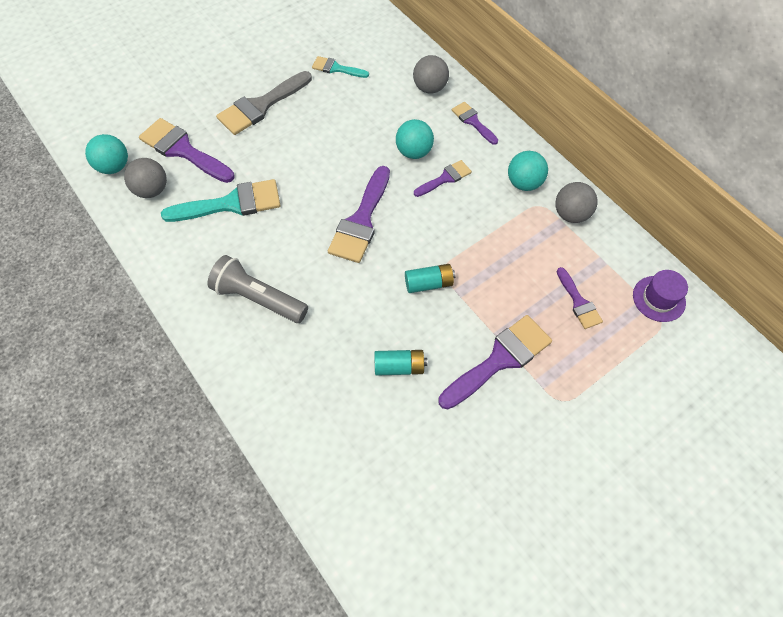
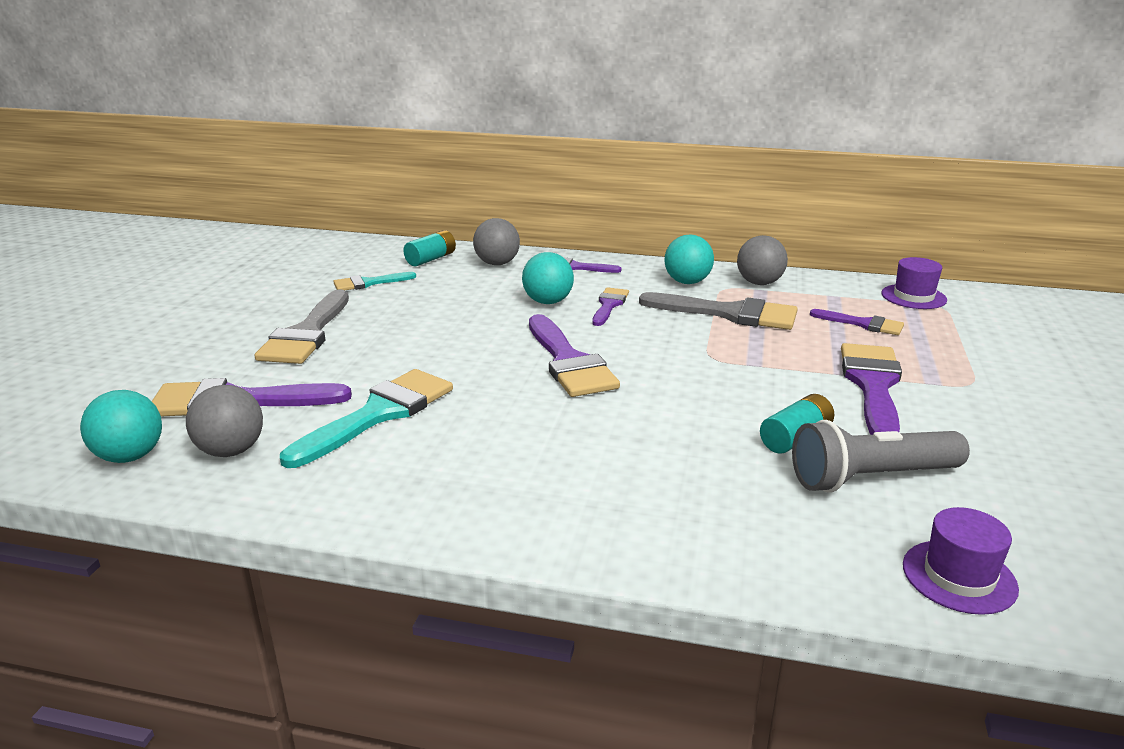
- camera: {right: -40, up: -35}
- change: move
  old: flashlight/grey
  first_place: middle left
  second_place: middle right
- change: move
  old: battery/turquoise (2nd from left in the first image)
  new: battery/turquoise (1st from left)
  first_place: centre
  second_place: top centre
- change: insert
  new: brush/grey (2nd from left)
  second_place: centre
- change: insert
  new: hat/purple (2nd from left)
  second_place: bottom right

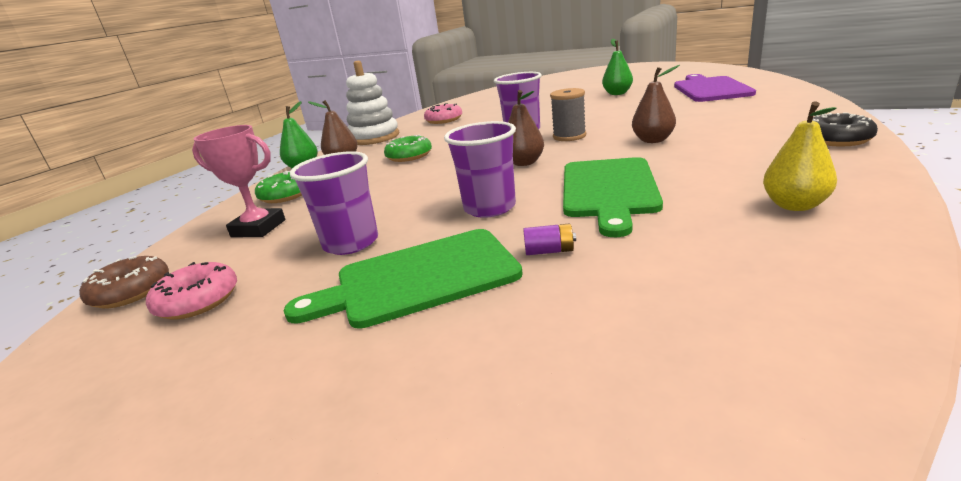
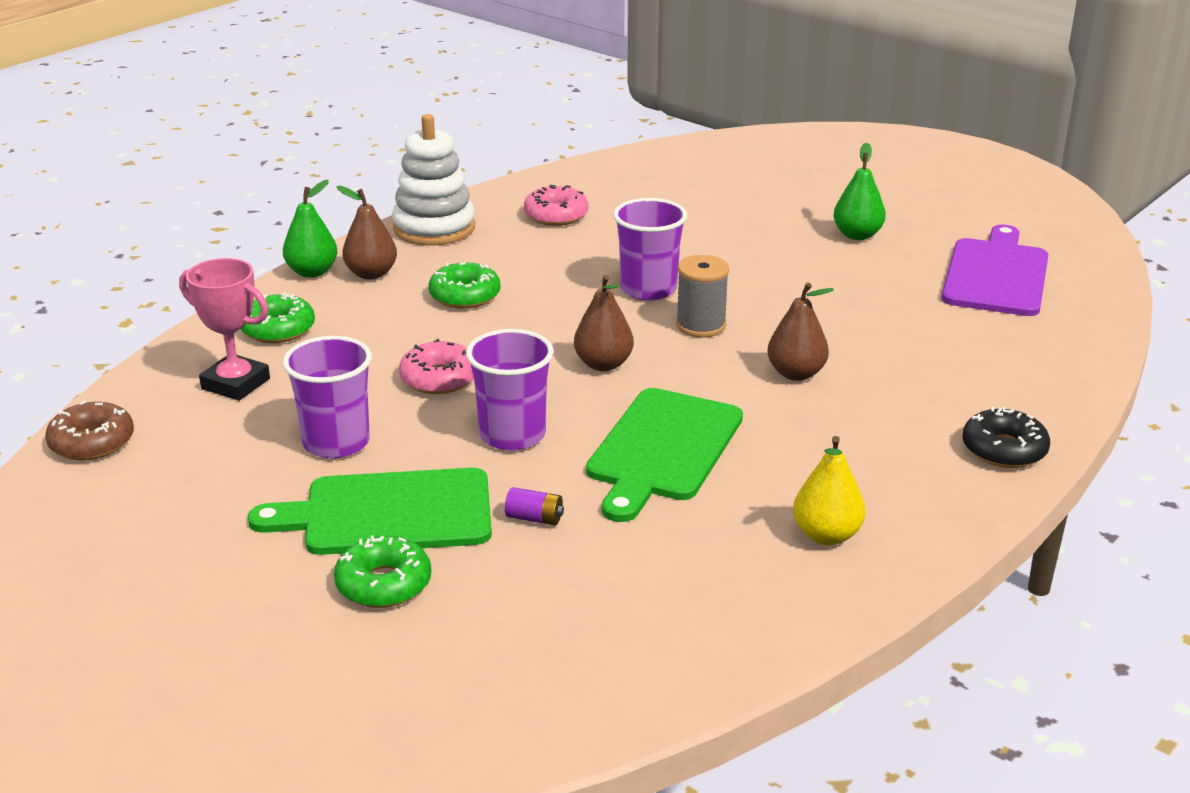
- camera: {right: 10, up: 5}
- change: move
  old: donut/pink (1st from left)
  first_place: middle left
  second_place: centre
- change: insert
  new: donut/green (2nd from left)
  second_place: bottom left

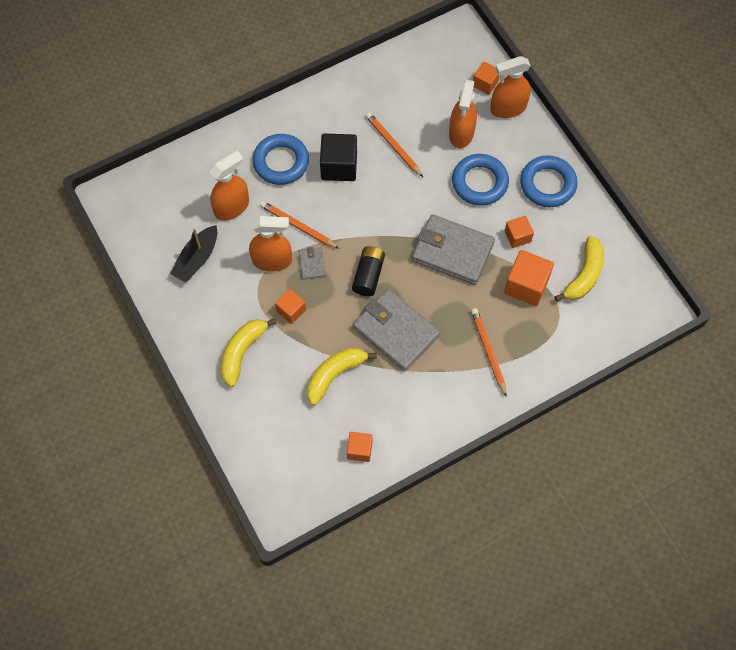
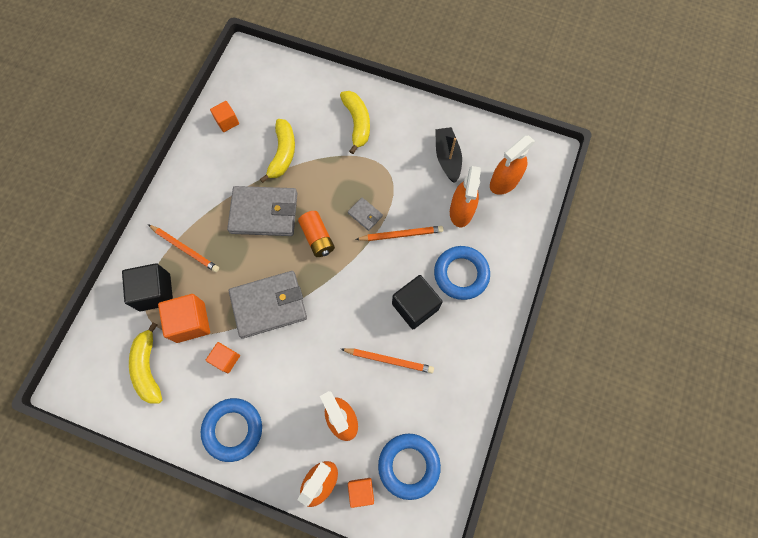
- camera: {right: 140, up: 5}
- change: move
  old: ring/blue (2nd from left)
  first_place: top centre
  second_place: bottom centre
- change: move
  old: spray bottle/orange (2nd from left in the first image)
  new: spray bottle/orange (4th from left)
  first_place: centre
  second_place: top right
- change: recolor
  old: battery/black
  new: battery/orange
  first_place: centre
  second_place: centre
- change: delete
  old: cube/orange (1st from left)
  first_place: centre
- change: insert
  new: cube/black (1st from left)
  second_place: middle left

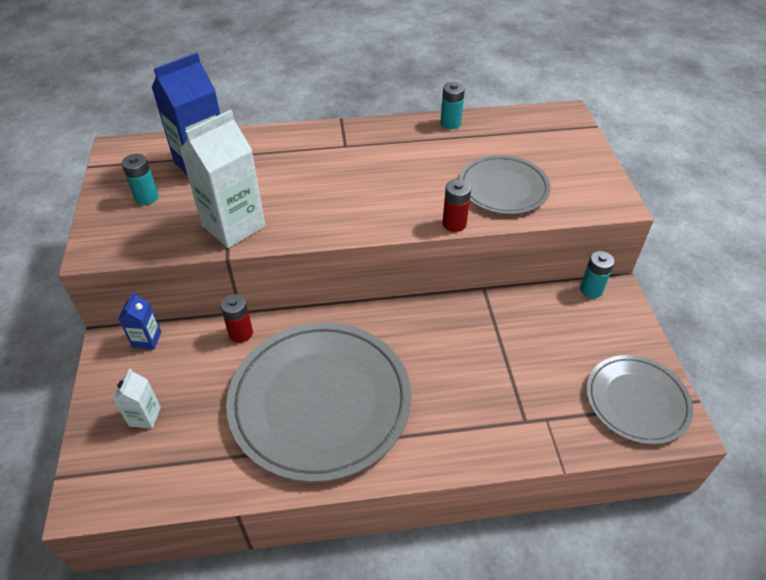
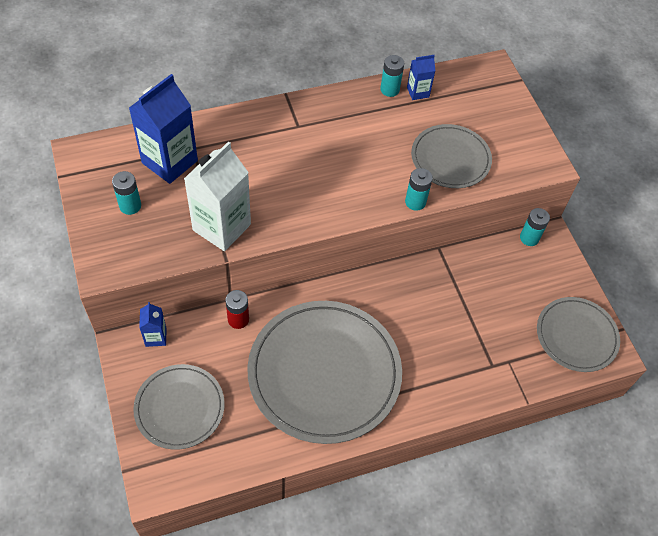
- camera: {right: -15, up: 10}
- change: recolor
  old: battery/red (2nd from left)
  new: battery/turquoise (3rd from left)
  first_place: centre
  second_place: centre
- change: replace
  old: carton/white (1st from left)
  new: plate/grey (1st from left)
  first_place: bottom left
  second_place: bottom left
- change: insert
  new: carton/blue (3rd from left)
  second_place: top centre

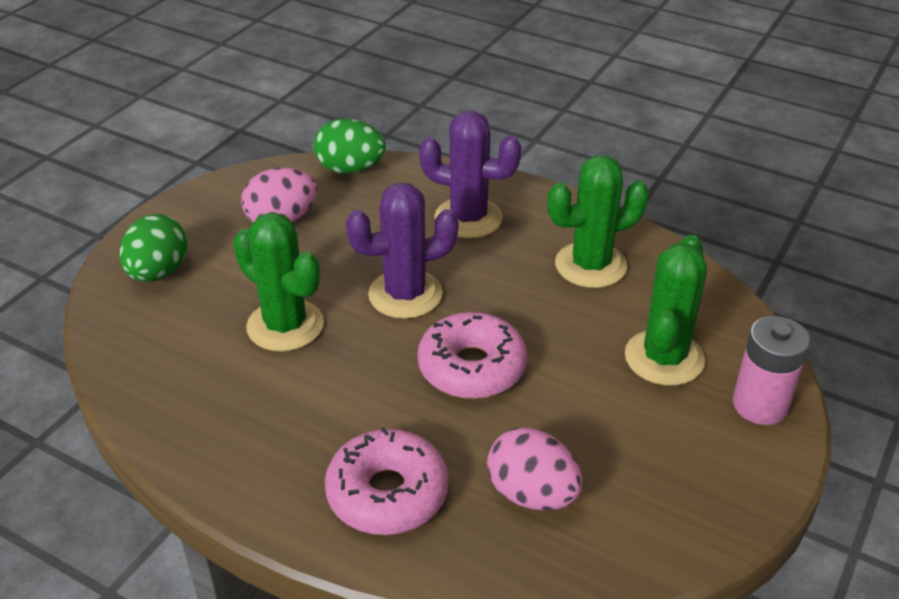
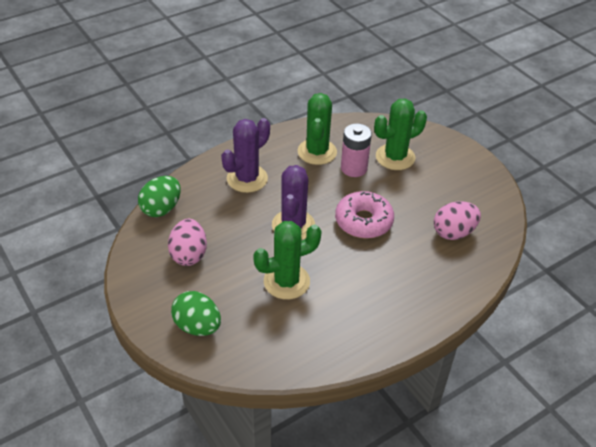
- camera: {right: -65, up: 5}
- change: rotate
  old: cactus/green (3rd from left)
  first_place: middle right
  second_place: top right
  degrees: -75
- change: move
  old: battery/pink
  first_place: middle right
  second_place: centre
- change: delete
  old: donut/pink (1st from left)
  first_place: bottom centre

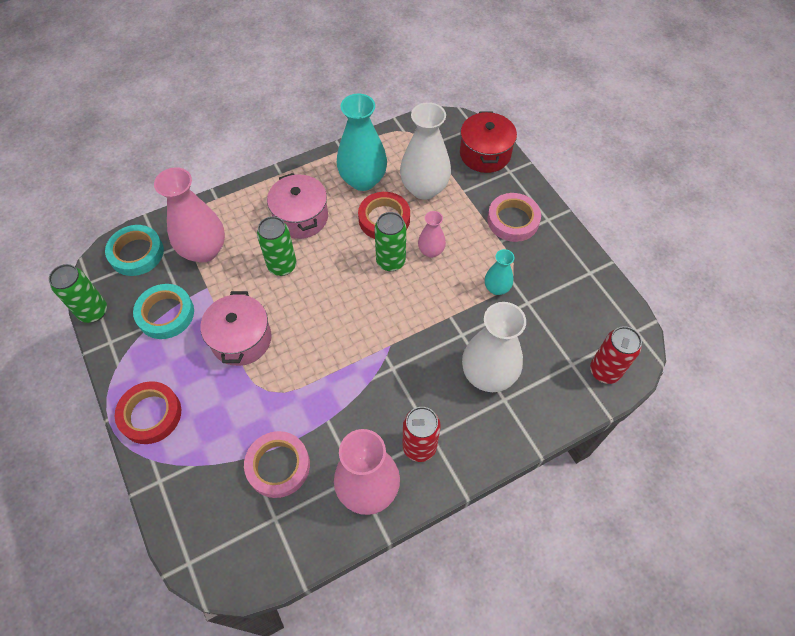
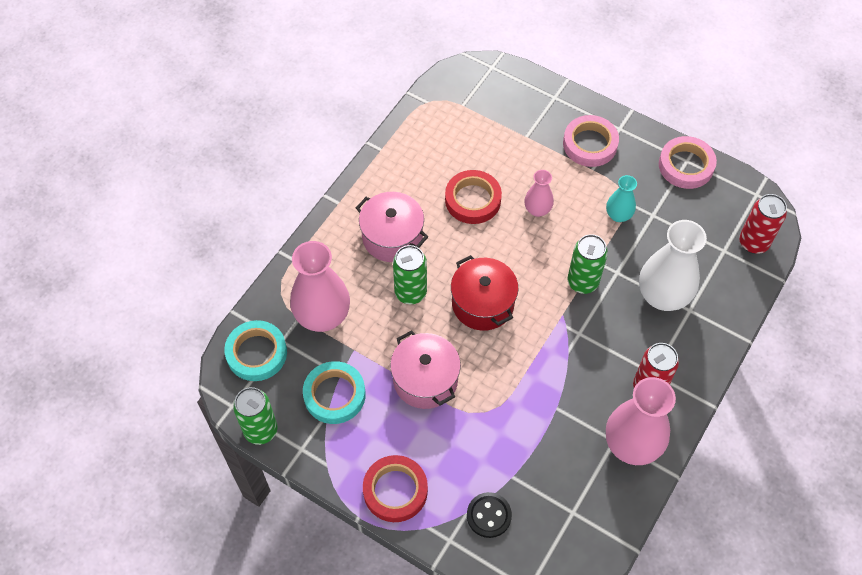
- camera: {right: -30, up: 0}
- change: delete
  old: vase/turquoise (1st from left)
  first_place: top centre
- change: delete
  old: vase/white (1st from left)
  first_place: top centre
- change: move
  old: pot/red
  first_place: top centre
  second_place: centre
- change: move
  old: can/green (3rd from left)
  first_place: centre
  second_place: middle right
- change: move
  old: tape/pink (1st from left in the first image)
  new: tape/pink (2nd from left)
  first_place: bottom centre
  second_place: top right
- change: insert
  new: button/black
  second_place: bottom centre

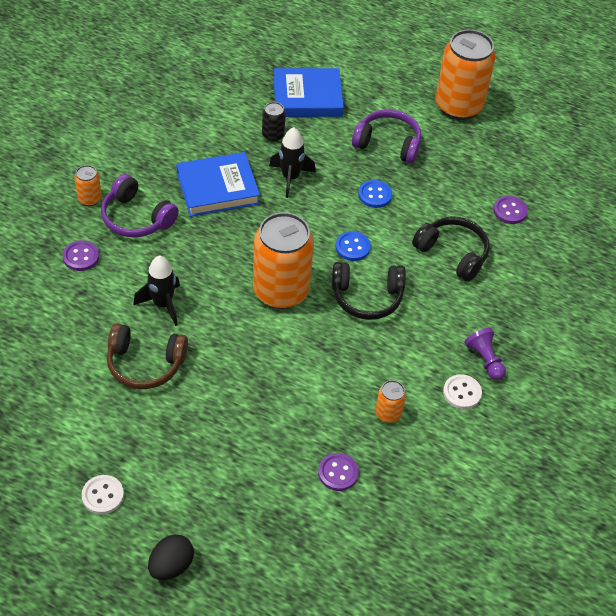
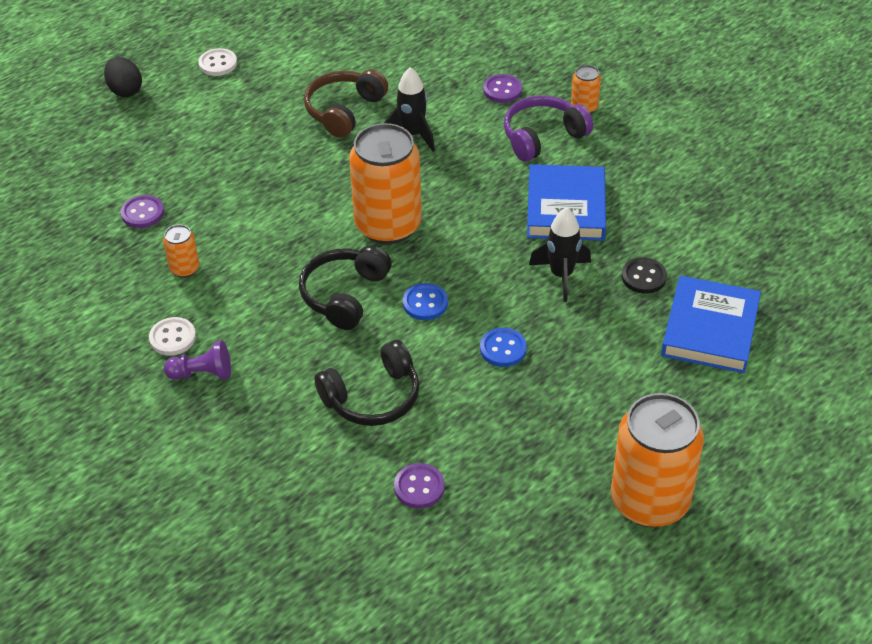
- camera: {right: 115, up: -5}
- change: replace
  old: can/black
  new: button/black
  first_place: top centre
  second_place: middle right
- change: delete
  old: headphones/purple (2nd from left)
  first_place: top centre

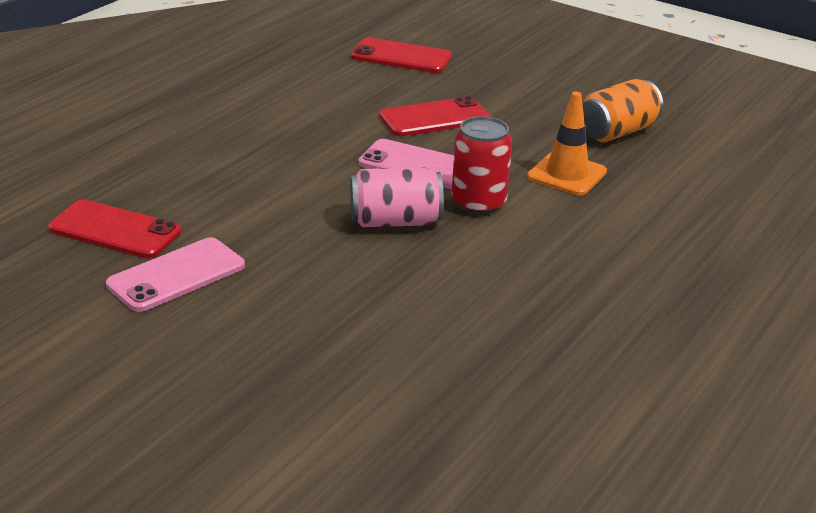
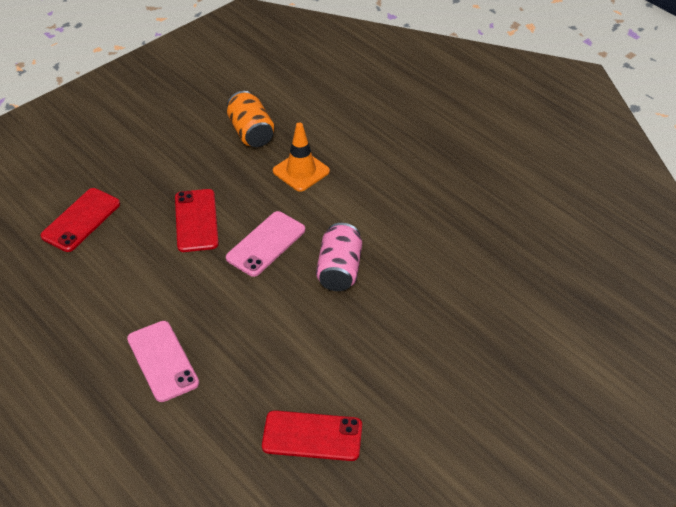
- camera: {right: -75, up: 15}
- change: delete
  old: can/red
  first_place: top centre
- change: rotate
  old: phone/red (1st from left in the first image)
  first_place: middle left
  second_place: bottom centre
  degrees: 60
- change: move
  old: phone/pink (1st from left)
  first_place: middle left
  second_place: bottom left

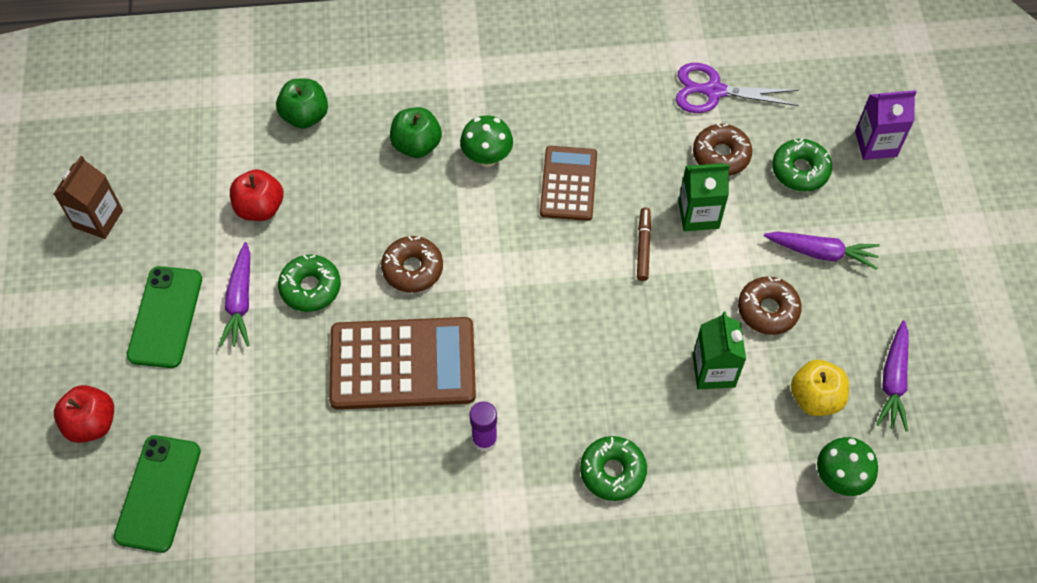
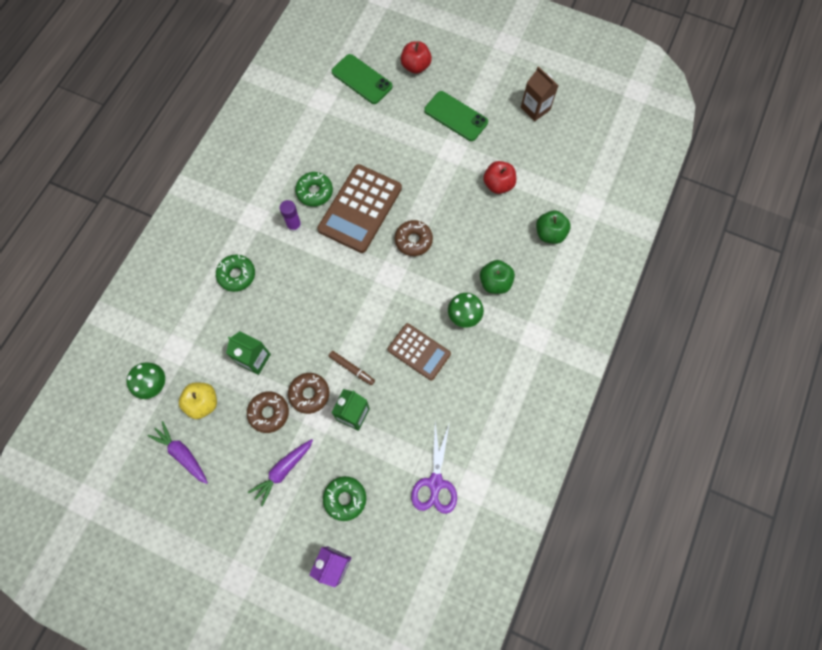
- camera: {right: 120, up: 10}
- change: rotate
  old: scissors/purple
  first_place: top right
  second_place: bottom centre
  degrees: 150
- change: move
  old: donut/brown (2nd from left)
  first_place: top right
  second_place: centre
- change: delete
  old: carrot/purple (1st from left)
  first_place: middle left
- change: move
  old: donut/green (1st from left in the first image)
  new: donut/green (2nd from left)
  first_place: middle left
  second_place: top centre

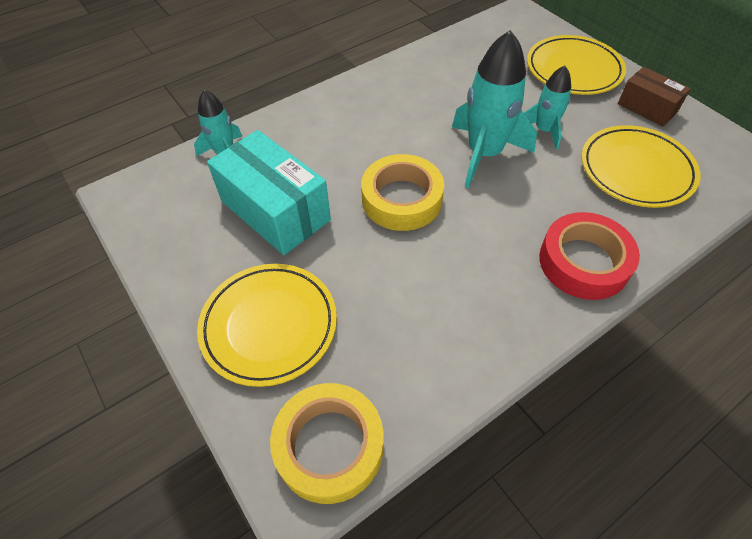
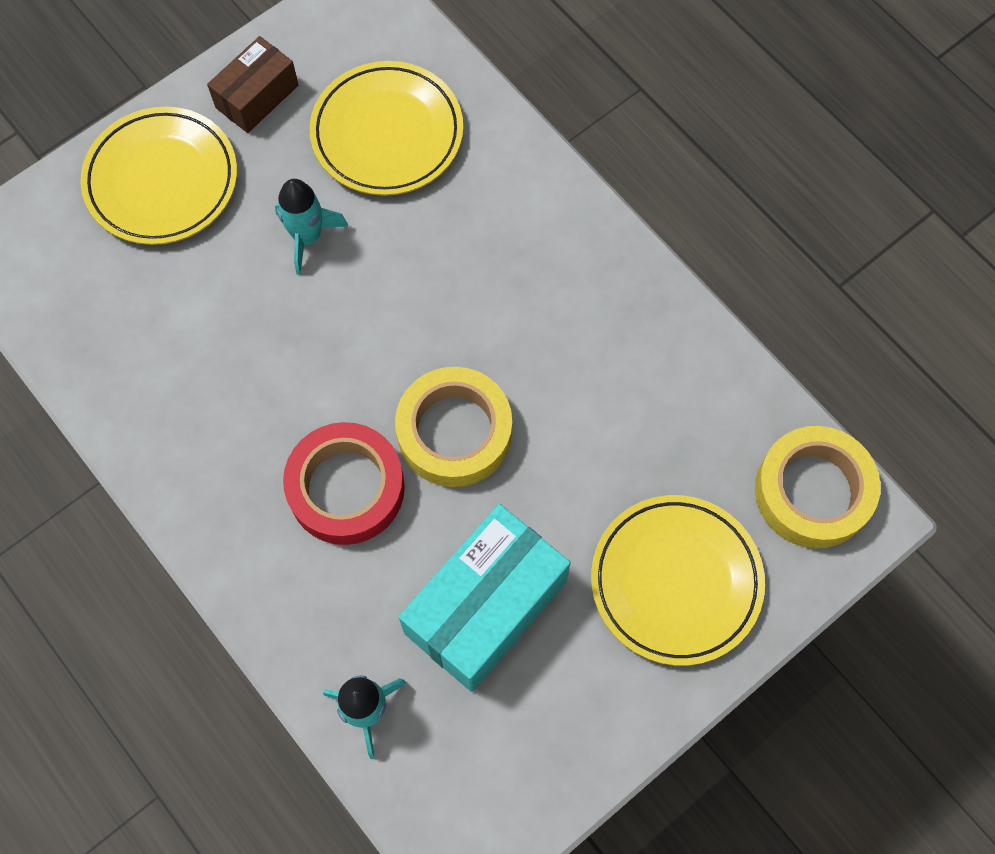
- camera: {right: -95, up: 15}
- change: delete
  old: rocket/turquoise (2nd from left)
  first_place: top centre
- change: move
  old: tape/red
  first_place: middle right
  second_place: centre

